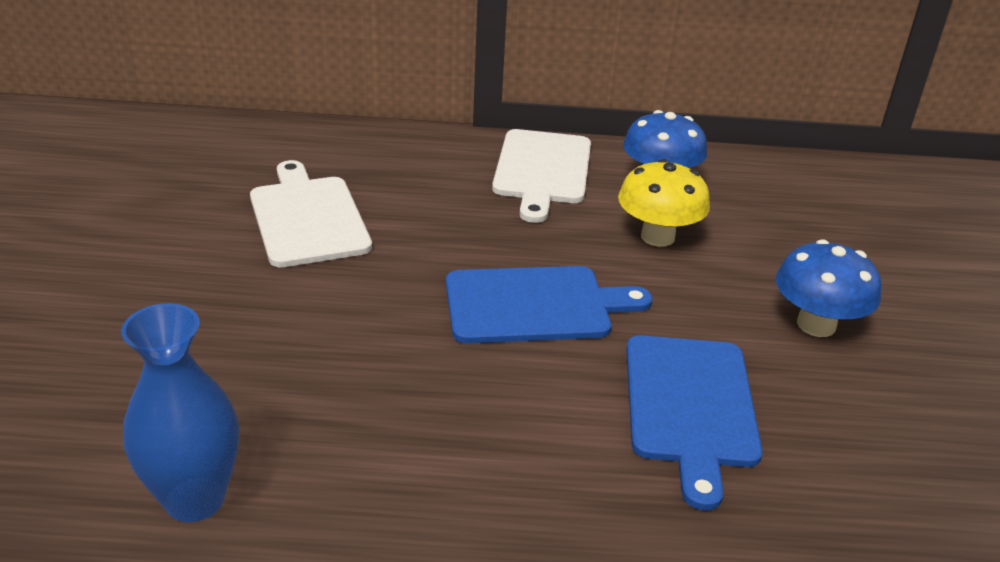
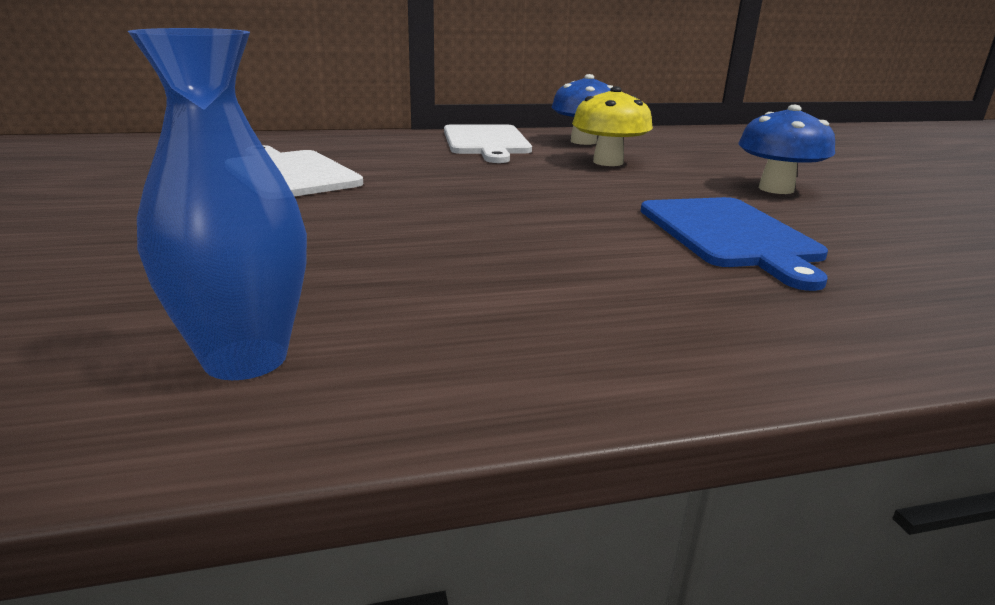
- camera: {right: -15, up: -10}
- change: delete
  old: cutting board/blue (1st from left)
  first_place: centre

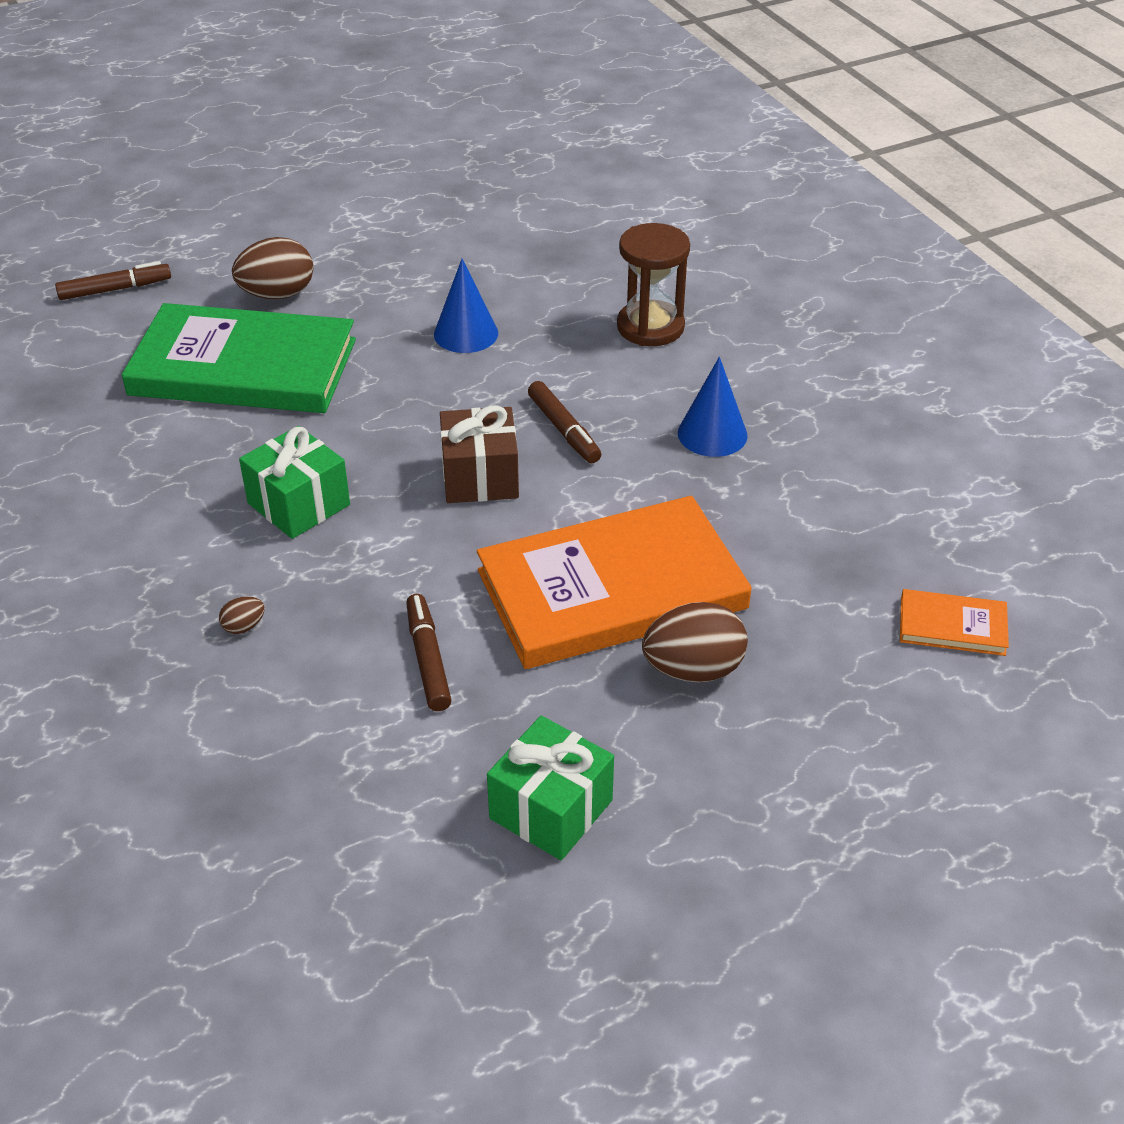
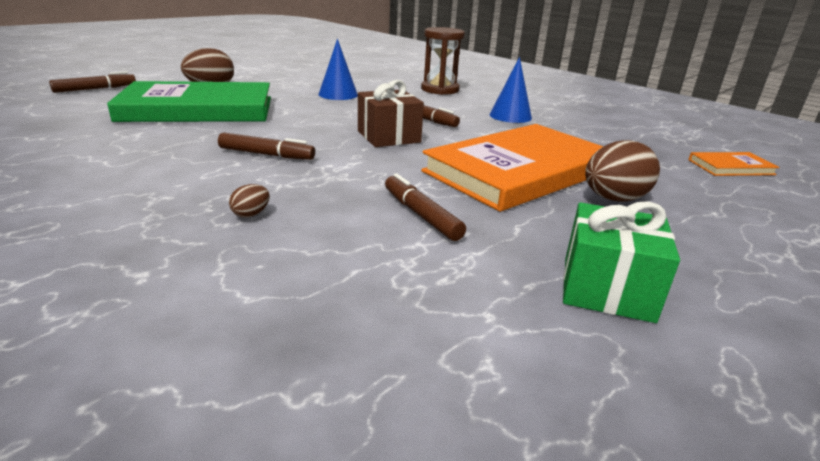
- camera: {right: -20, up: -15}
- change: replace
  old: gift/green (1st from left)
  new: marker/brown (2nd from left)
  first_place: middle left
  second_place: top left

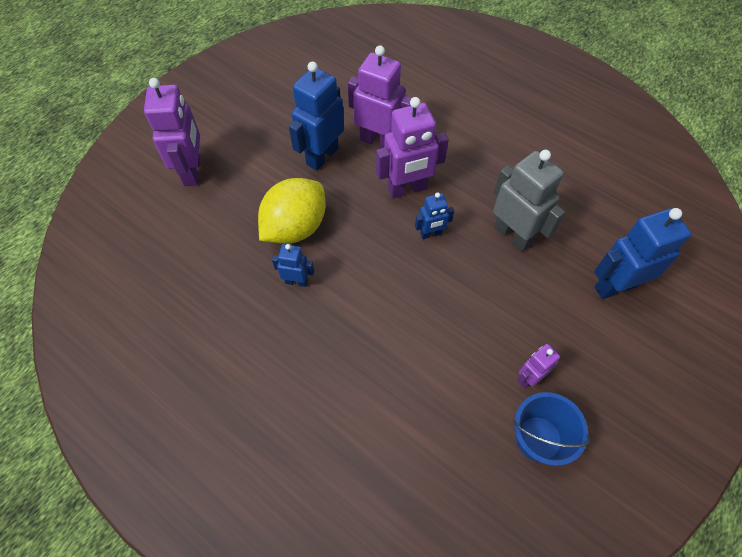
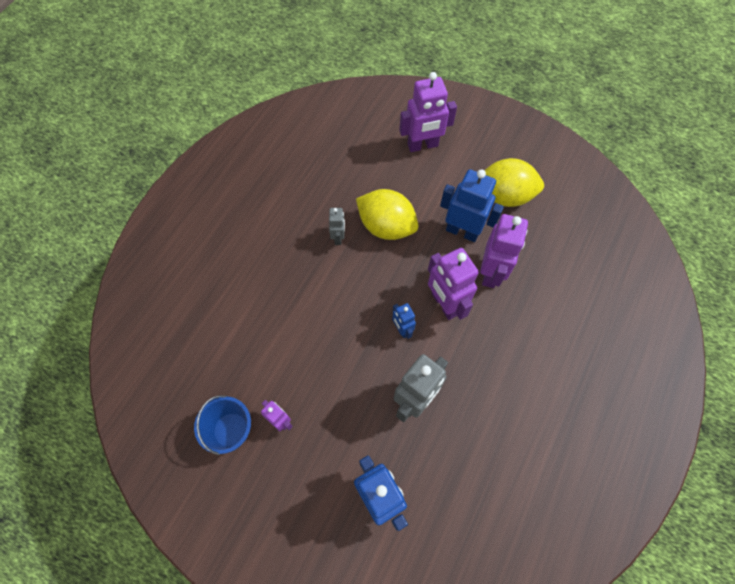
- camera: {right: 80, up: 5}
- change: recolor
  old: robot/blue (1st from left)
  new: robot/grey (1st from left)
  first_place: centre
  second_place: centre
- change: insert
  new: lemon/yellow (2nd from left)
  second_place: top right

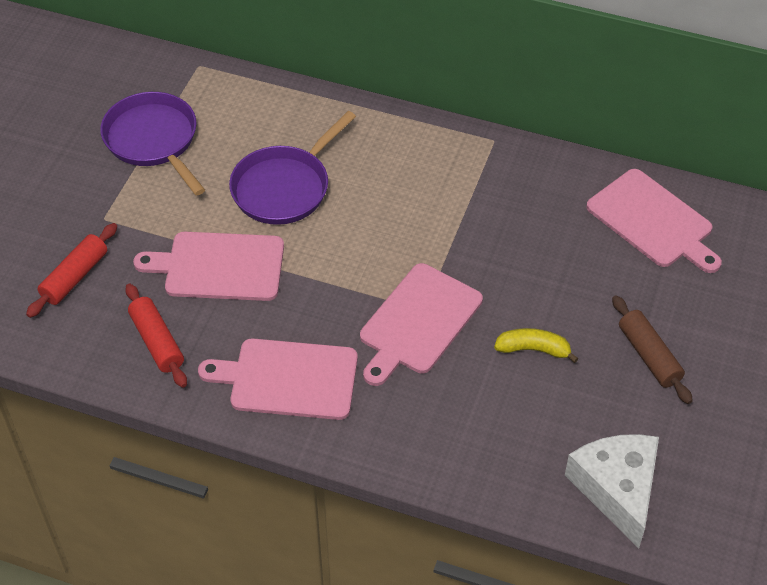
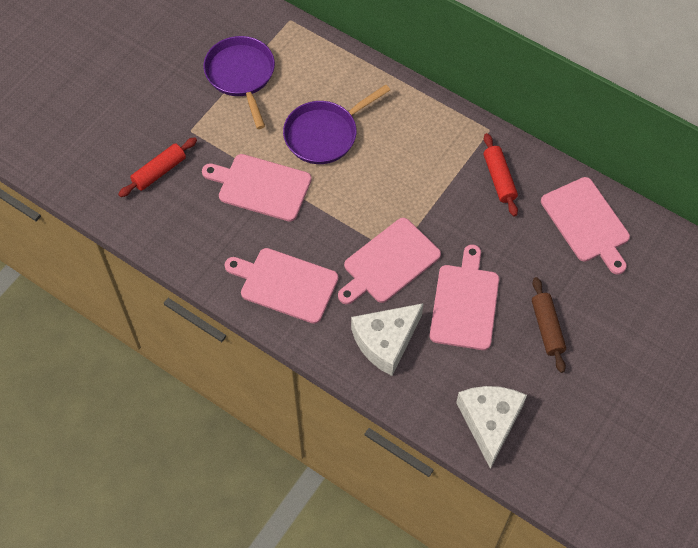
- camera: {right: 15, up: 10}
- change: move
  old: rolling pin/red (2nd from left)
  first_place: middle left
  second_place: top right
- change: replace
  old: banana/yellow
  new: cutting board/pink (4th from left)
  first_place: middle right
  second_place: centre
- change: insert
  new: cheese/white (1st from left)
  second_place: centre

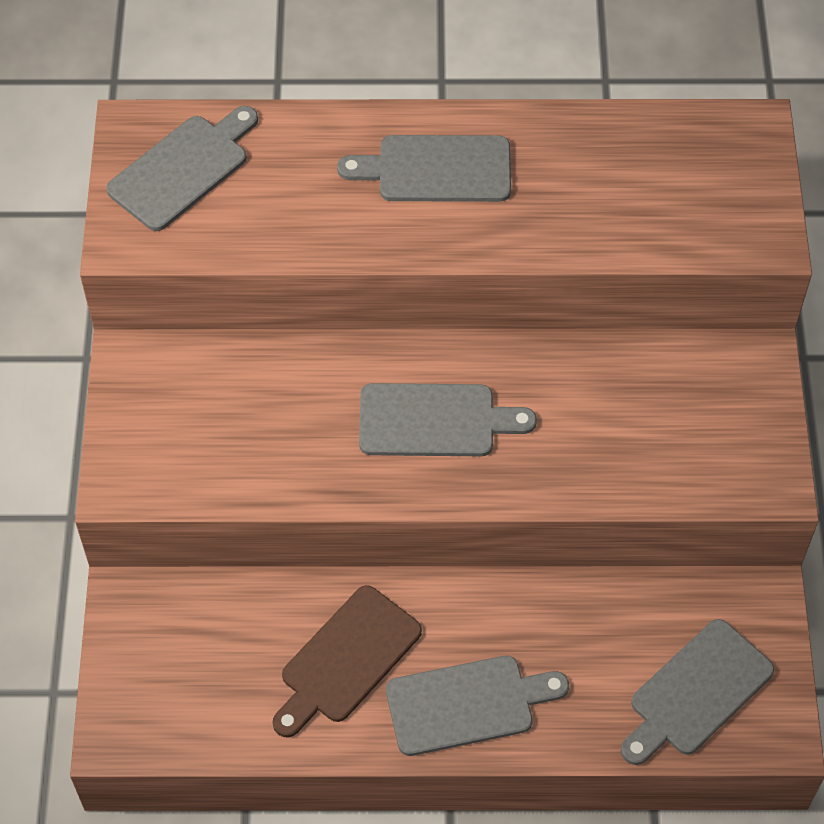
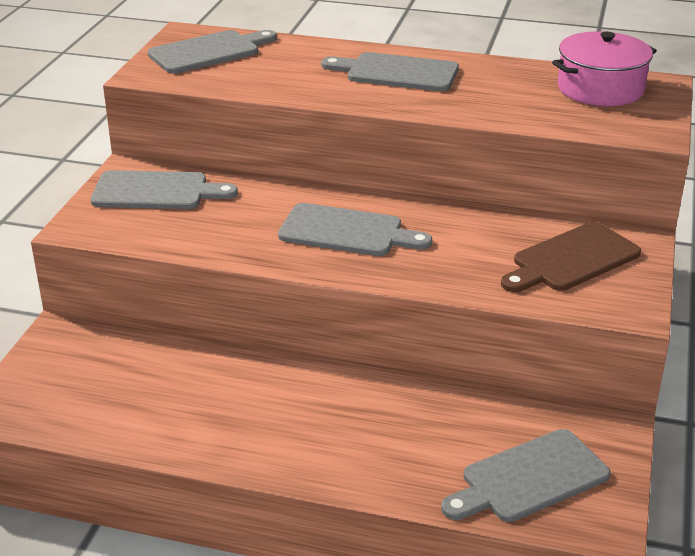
- camera: {right: 15, up: -25}
- change: move
  old: cutting board/brown
  first_place: bottom centre
  second_place: middle right
- change: move
  old: cutting board/grey (4th from left in the first image)
  new: cutting board/grey (1st from left)
  first_place: bottom centre
  second_place: middle left
- change: insert
  new: pot/pink
  second_place: top right

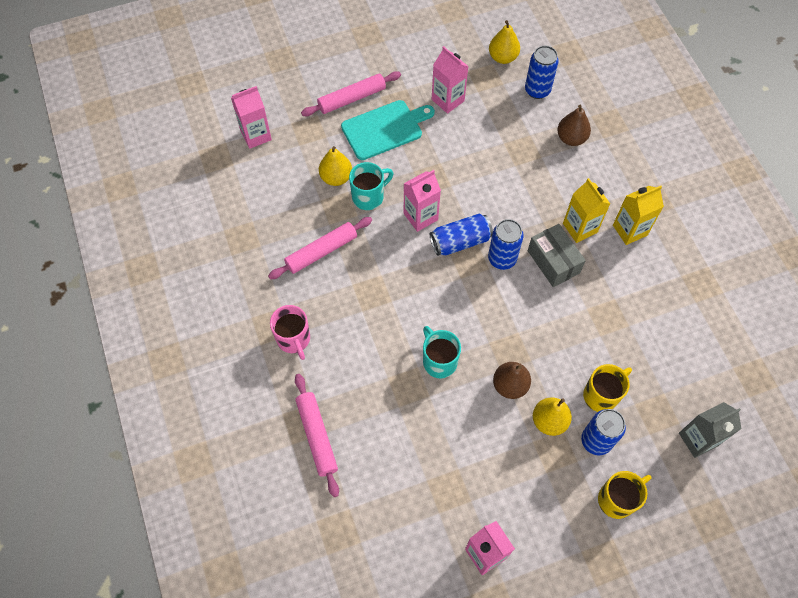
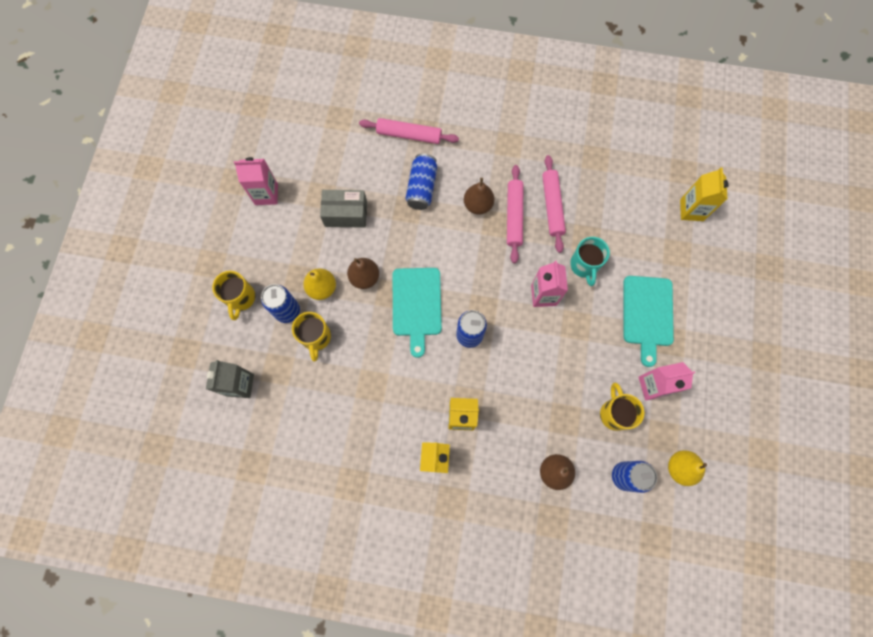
- camera: {right: 120, up: 10}
- change: move
  old: rolling pin/pink (3rd from left in the first image)
  new: rolling pin/pink (2nd from left)
  first_place: top centre
  second_place: centre
- change: recolor
  old: carton/pink (1st from left)
  new: carton/yellow (3rd from left)
  first_place: top left
  second_place: top right
- change: delete
  old: pear/yellow (1st from left)
  first_place: top centre
- change: move
  old: can/blue (1st from left in the first image)
  new: can/blue (2nd from left)
  first_place: centre
  second_place: top centre
- change: move
  old: box/grey
  first_place: middle right
  second_place: top centre
- change: delete
  old: mug/pink
  first_place: centre
- change: delete
  old: mug/turquoise (2nd from left)
  first_place: centre
- change: insert
  new: pear/brown (2nd from left)
  second_place: top centre
- change: insert
  new: cutting board/turquoise (1st from left)
  second_place: centre
- change: insert
  new: mug/yellow (3rd from left)
  second_place: middle right

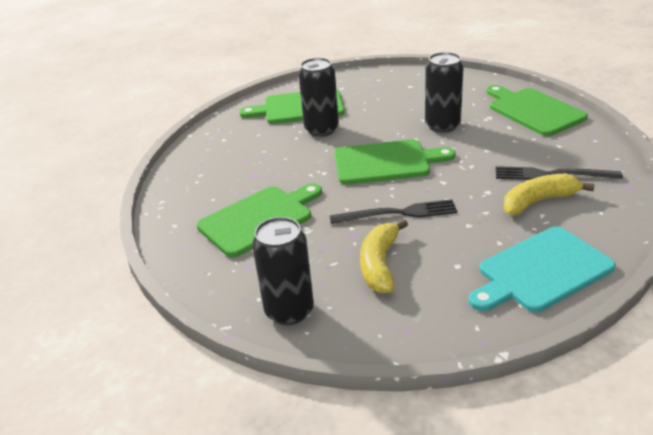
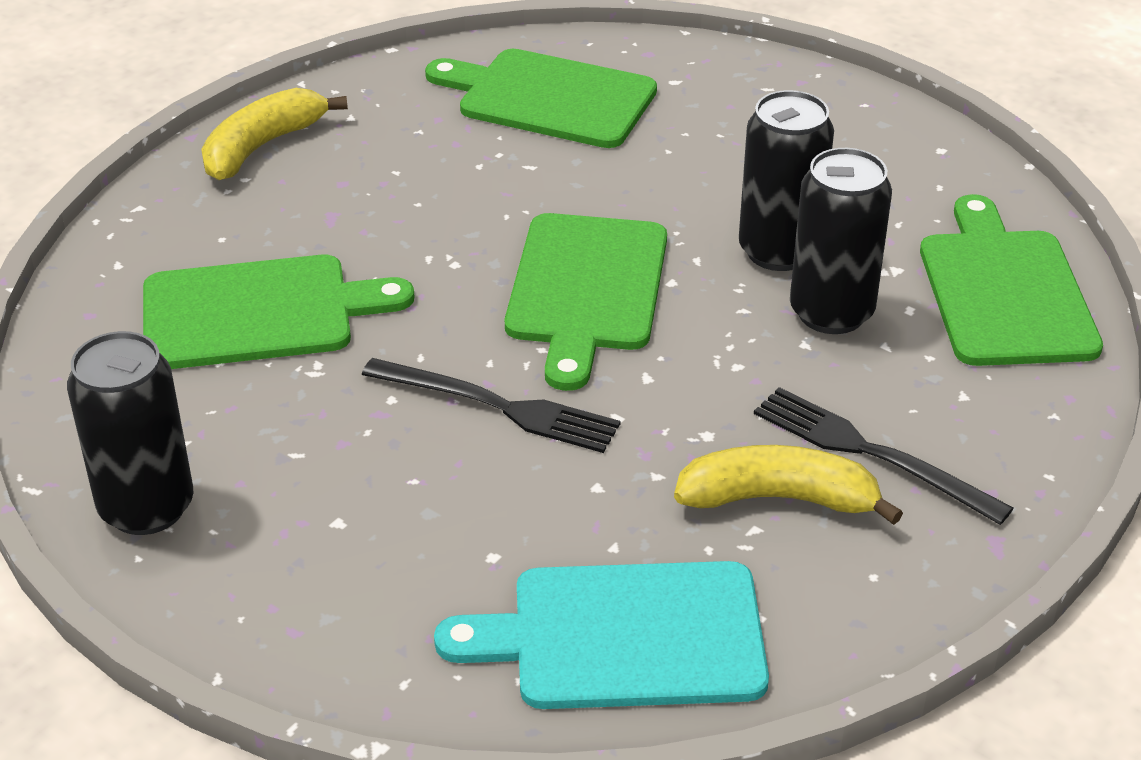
- camera: {right: 25, up: 5}
- change: move
  old: can/black (2nd from left in the first image)
  new: can/black (3rd from left)
  first_place: top centre
  second_place: top right
- change: rotate
  old: cutting board/green (3rd from left)
  first_place: centre
  second_place: centre
  degrees: 75
- change: move
  old: banana/yellow (1st from left)
  first_place: centre
  second_place: top left

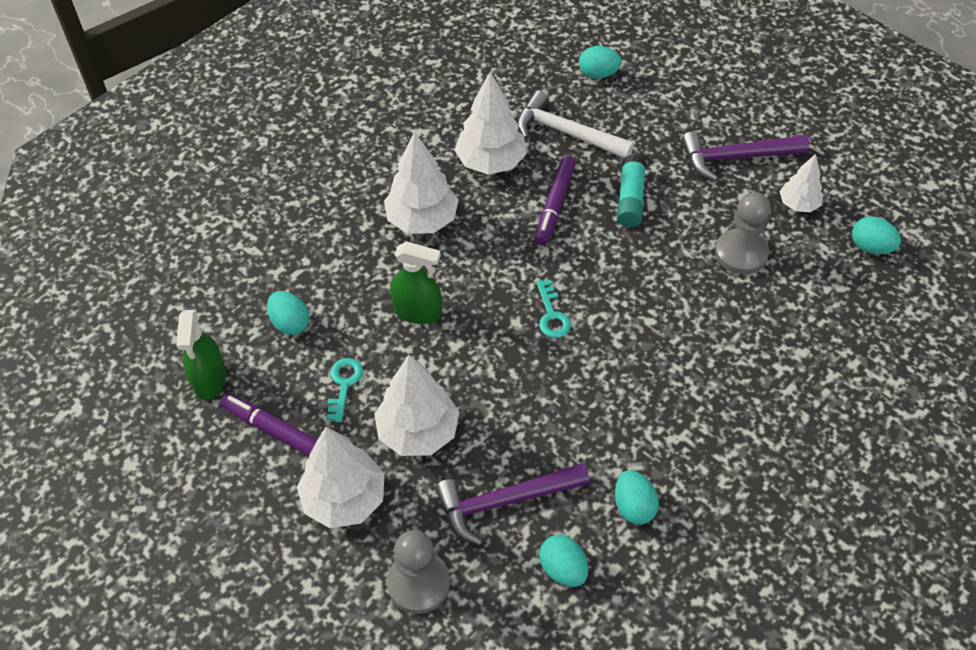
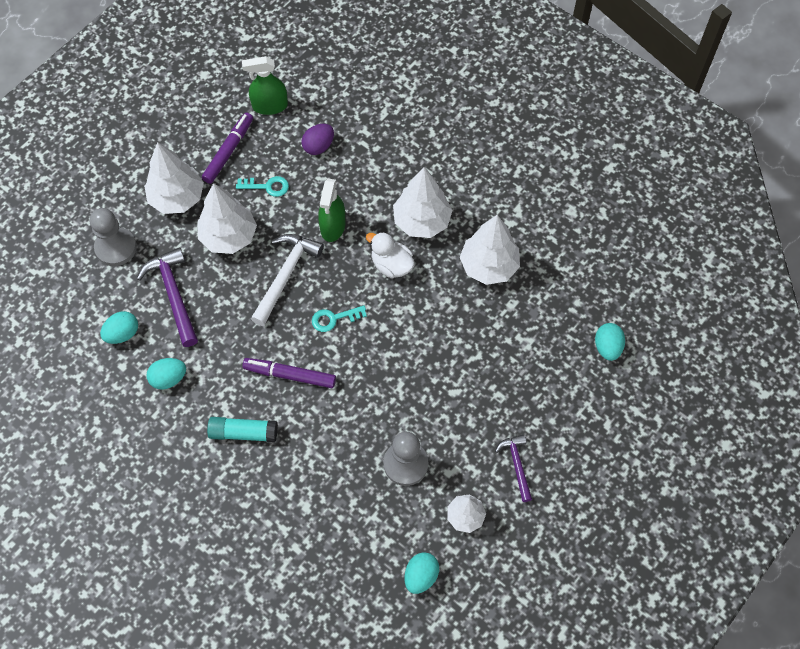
- camera: {right: 85, up: 10}
- change: move
  old: hammer/white
  first_place: top centre
  second_place: centre
- change: resize
  old: hammer/purple (2nd from left)
  first_place: top right
  second_place: bottom centre
  factor: 0.6
- change: move
  old: glue stick/turquoise
  first_place: top centre
  second_place: middle left
- change: move
  old: marker/purple (2nd from left)
  first_place: top centre
  second_place: centre
- change: recolor
  old: egg/turquoise (1st from left)
  new: egg/purple
  first_place: middle left
  second_place: top centre
- change: insert
  new: duck/white
  second_place: centre

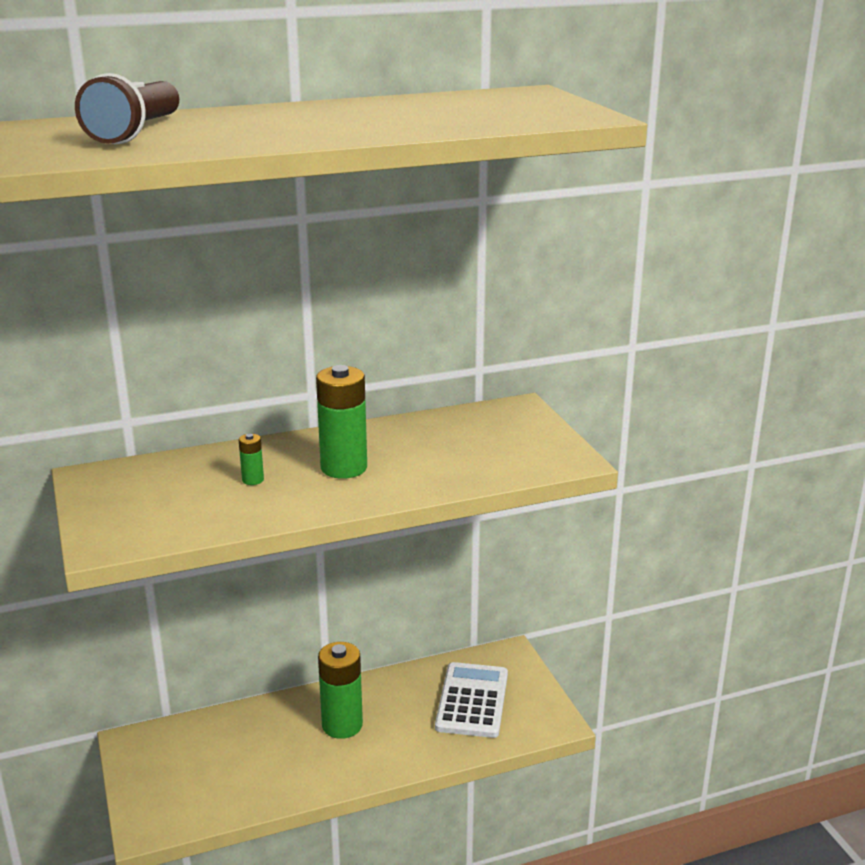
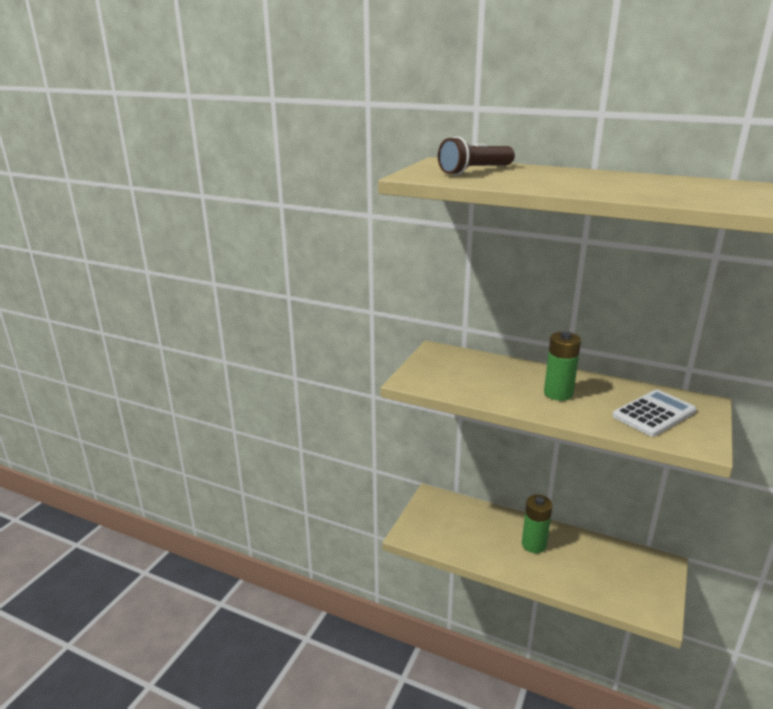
- camera: {right: 45, up: 0}
- change: delete
  old: battery/green (1st from left)
  first_place: middle left
- change: move
  old: calculator/white
  first_place: bottom centre
  second_place: middle right

